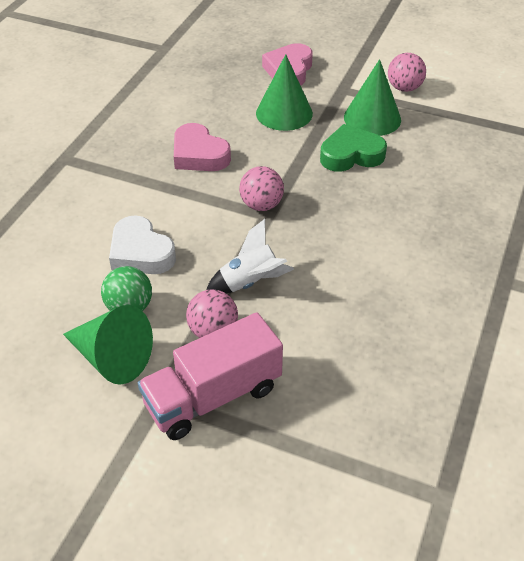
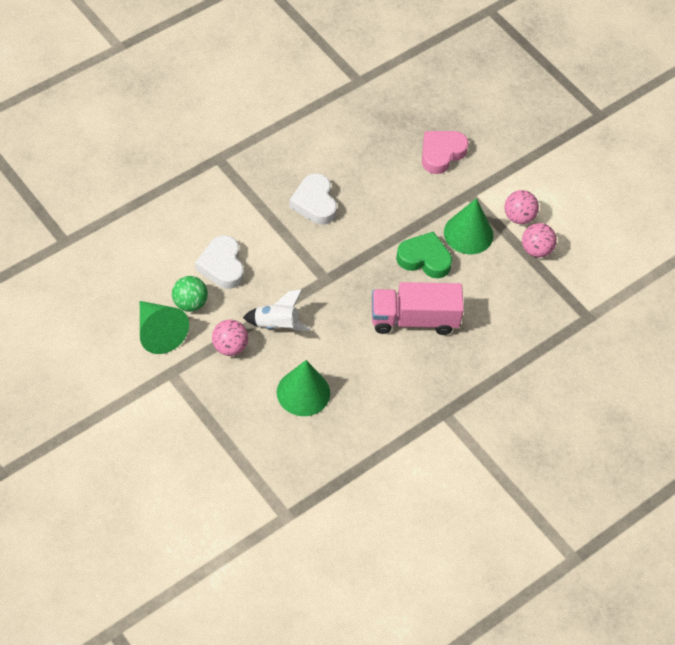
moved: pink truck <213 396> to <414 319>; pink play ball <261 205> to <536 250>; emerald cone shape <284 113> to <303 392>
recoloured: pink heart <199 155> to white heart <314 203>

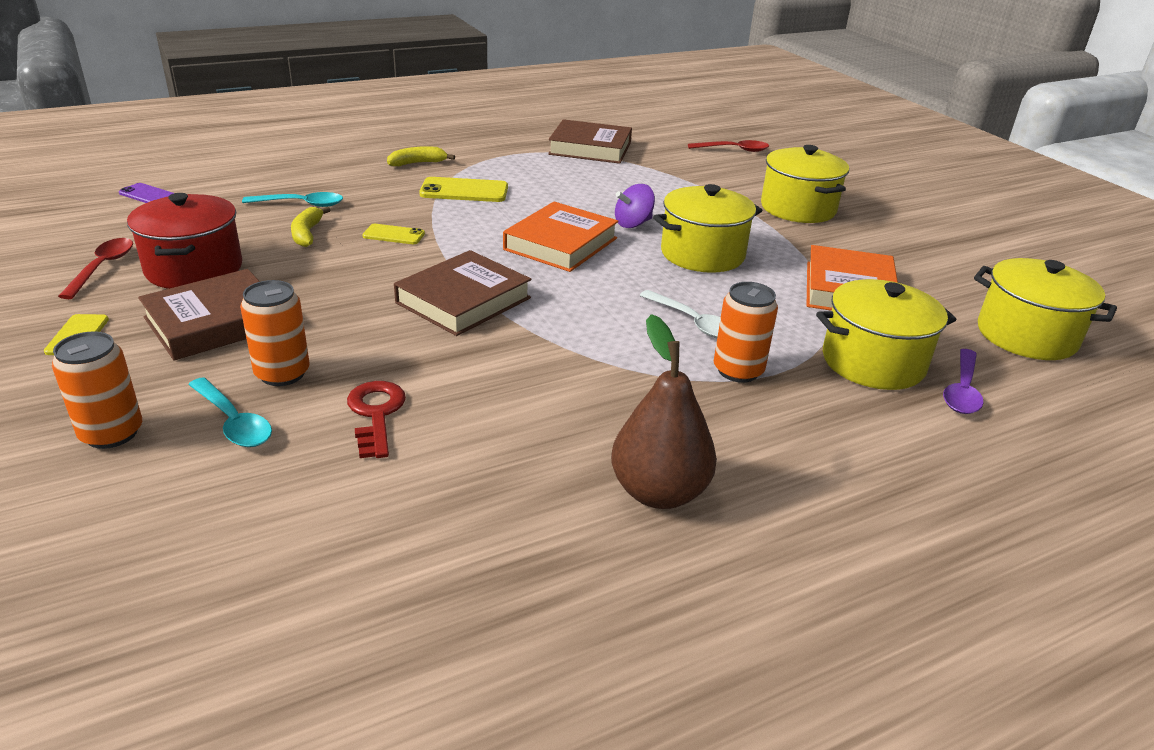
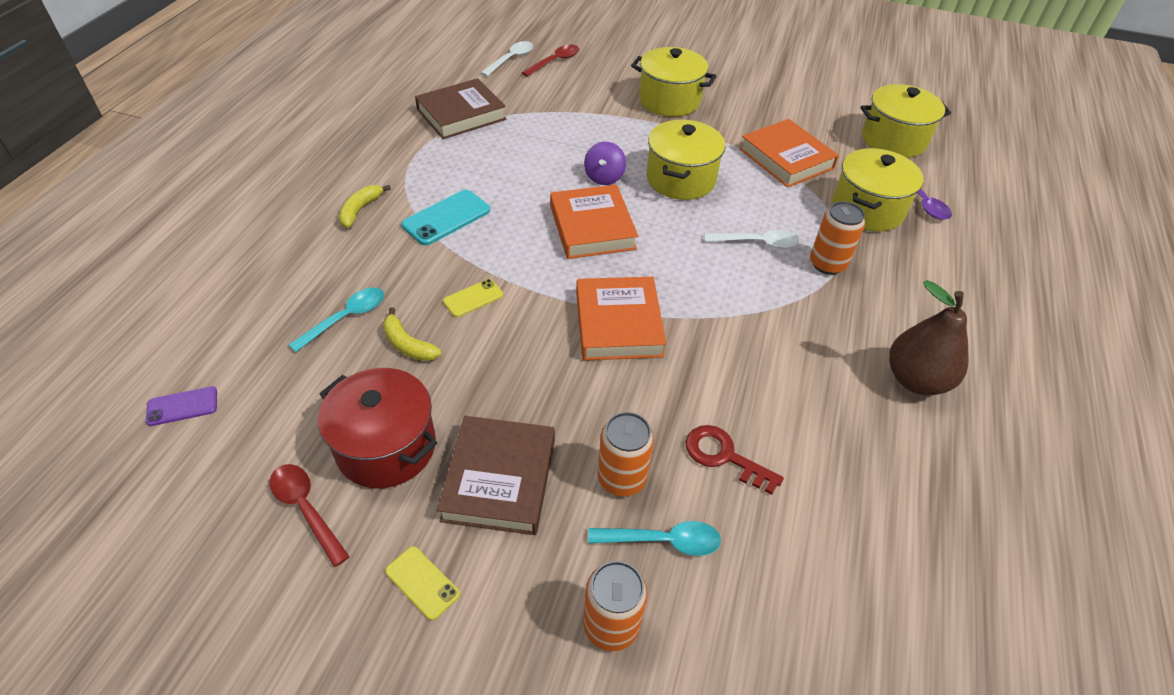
added: white teaspoon <511 59>
recoloured: brown hardback <463 300> to orange hardback <618 324>; golden smartphone <464 191> to teal smartphone <446 218>

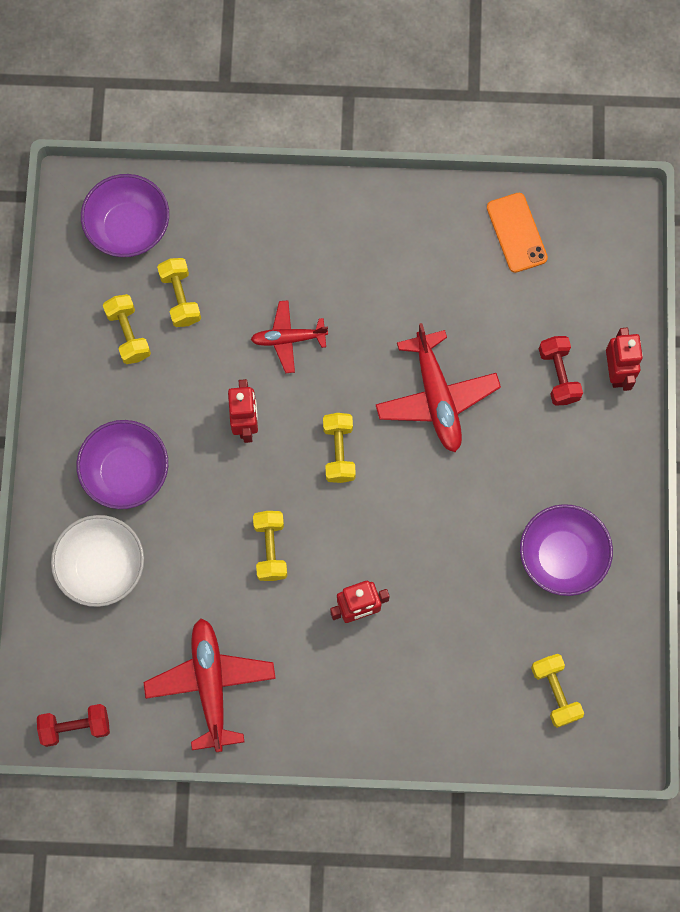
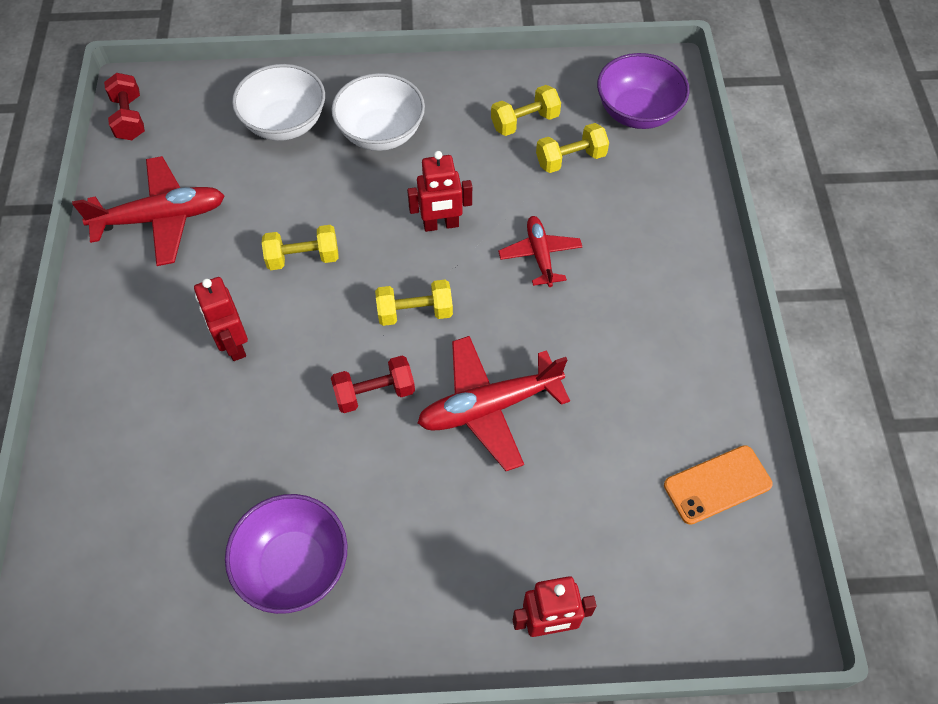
removed: golden free weight <555 692>
moved: scarlet free weight <558 375> to <374 393>
recoloured: purple deep dish <126 472> to white deep dish <381 133>

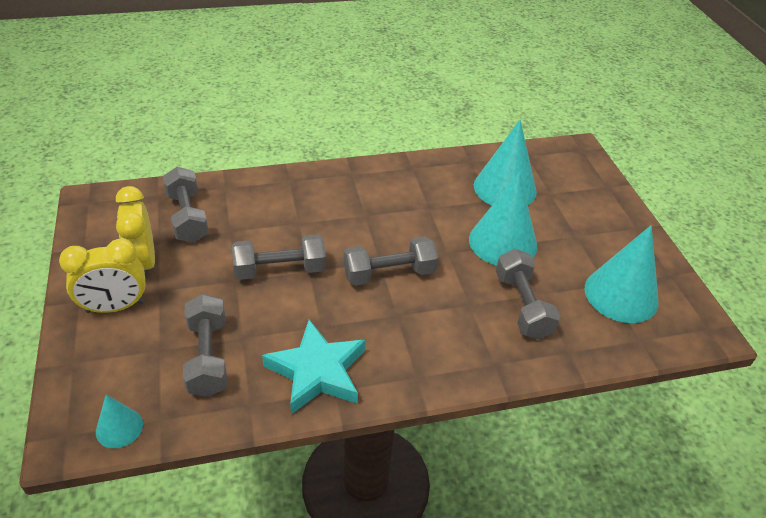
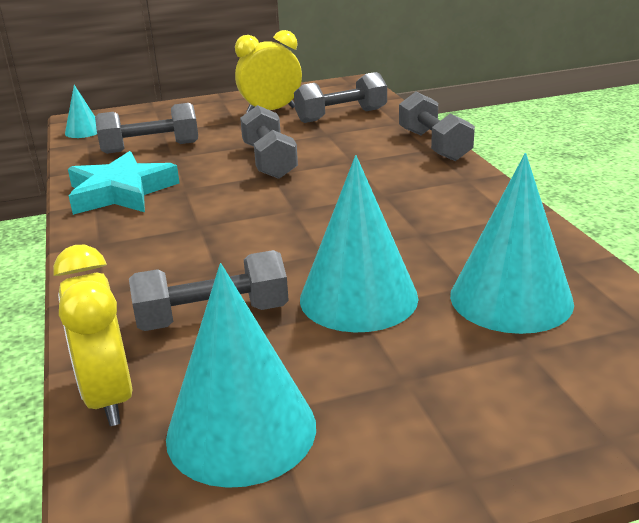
moved: golden alarm clock <115 307> to <109 397>; grey free weight <389 274> to <434 145>

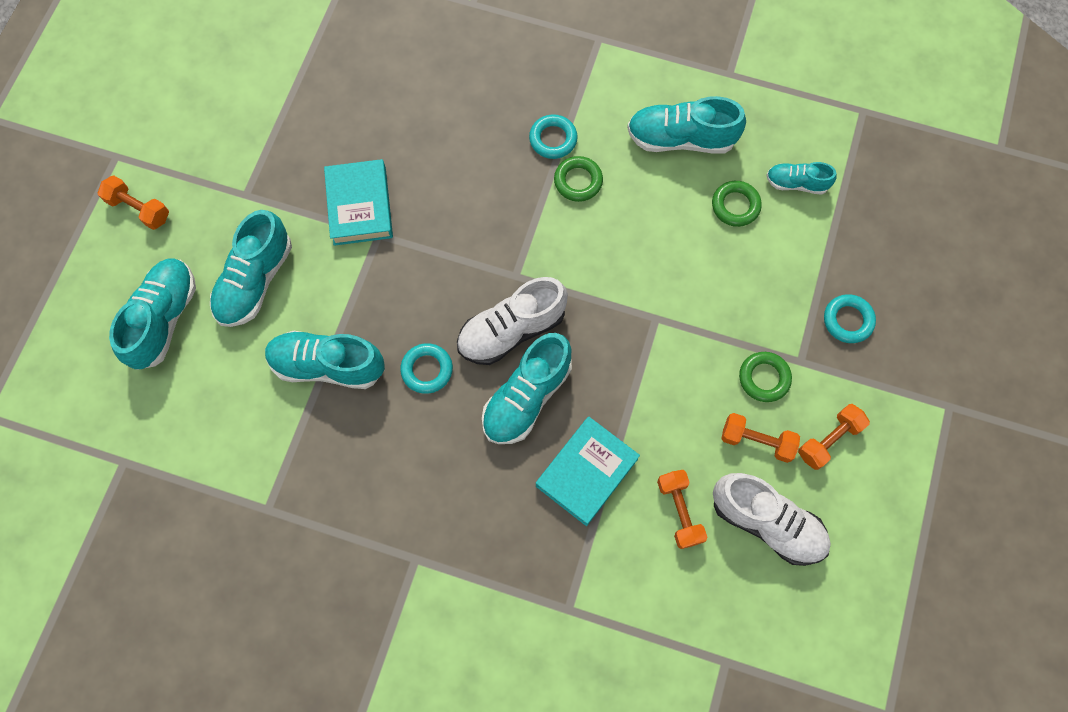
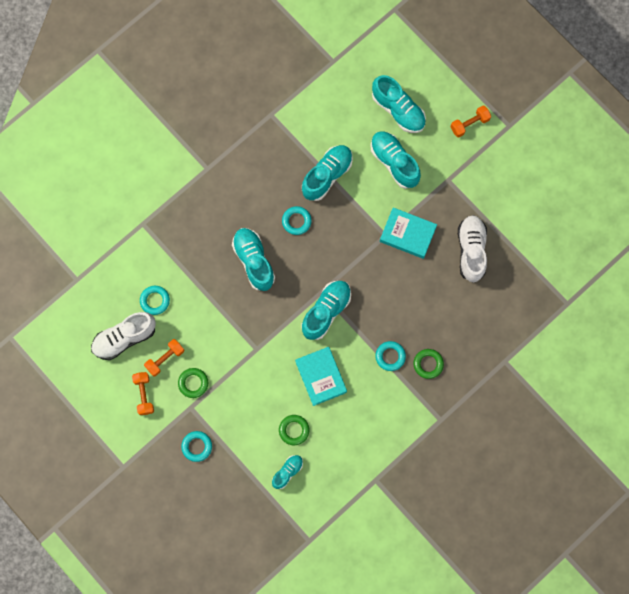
moved: white sneaker <511 330> to <471 251>; teal hardback <586 472> to <321 377>; emerald torus <578 181> to <428 364>; teal sneaker <681 139> to <326 312>
replaced: orange free weight <679 511> to teal torus <155 300>

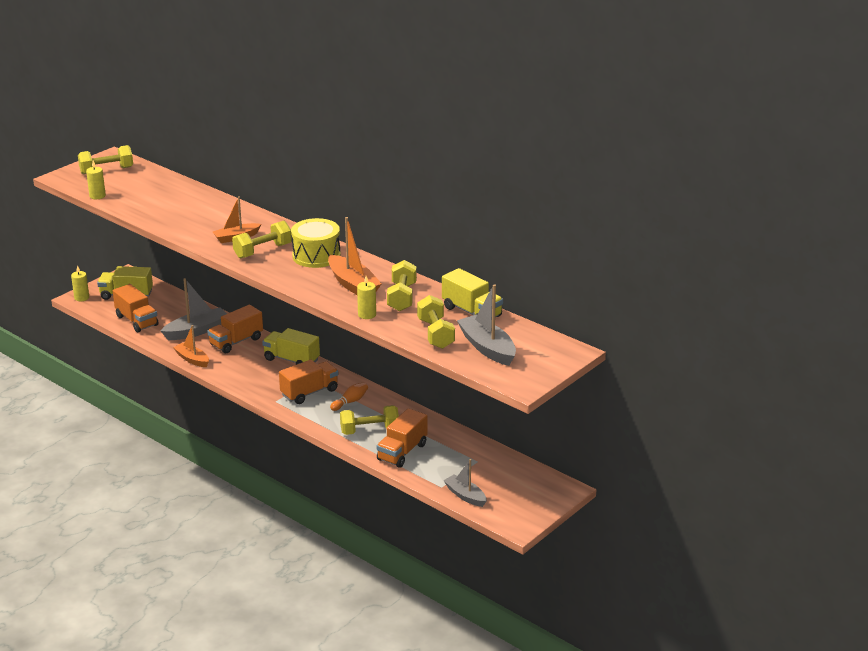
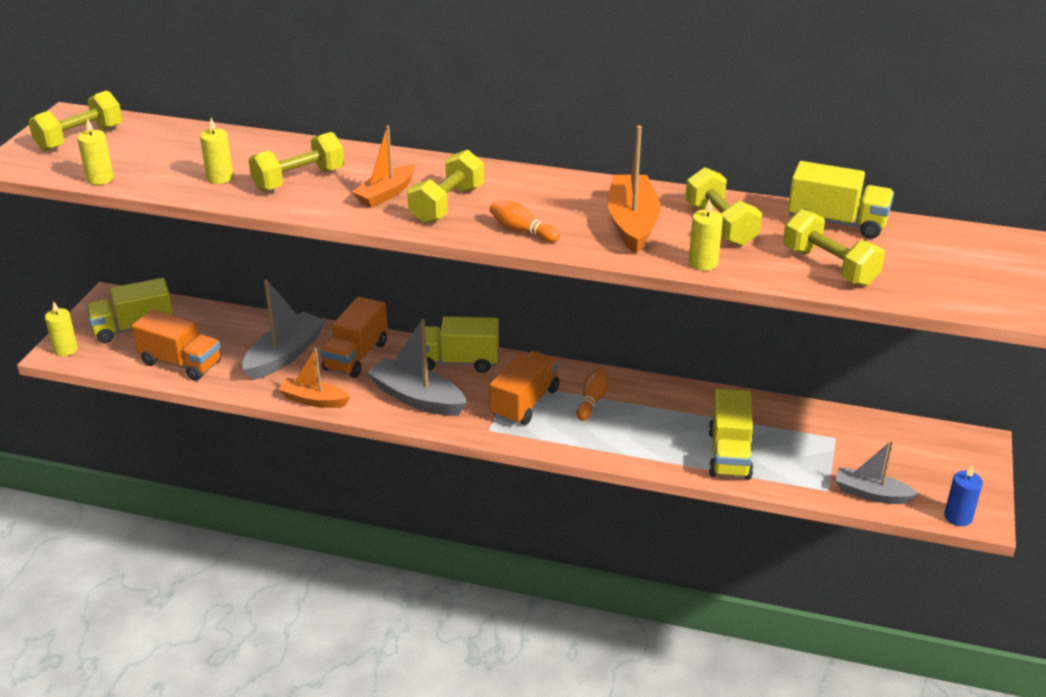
removed: golden toy drum <316 256>
added: golden candle <220 177>; orange bowling pin <522 231>; blue candle <958 517>
moved: golden free weight <369 430> to <299 180>; grey sailboat <487 348> to <417 398>
recoloured: orange truck <402 452> to golden truck <729 454>
turned: orange sailboat <353 284> = <632 223> 120 degrees counterclockwise

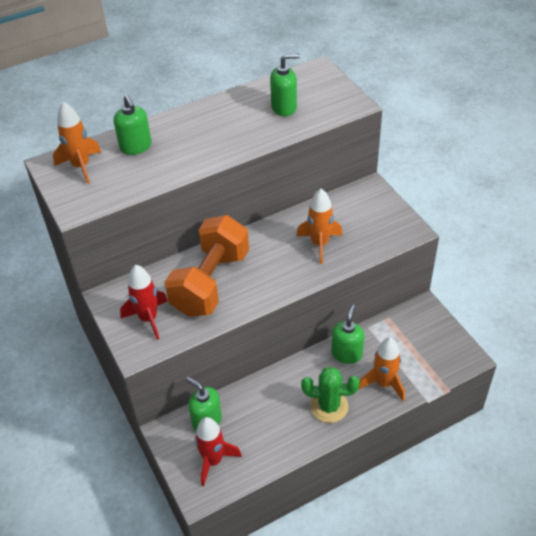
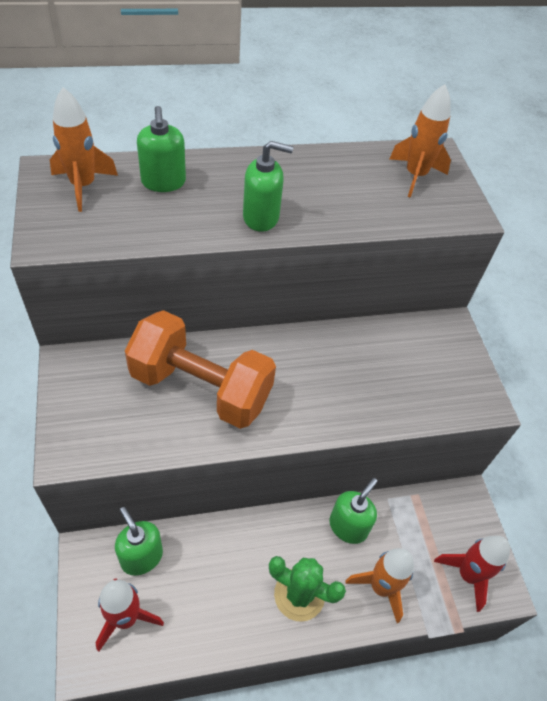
moved: scarlet toy rocket <148 318> to <467 575>; emerald pump bottle <284 107> to <261 217>; orange toy rocket <319 244> to <415 176>
turned: orange free weight <210 282> = <201 388> 75 degrees clockwise

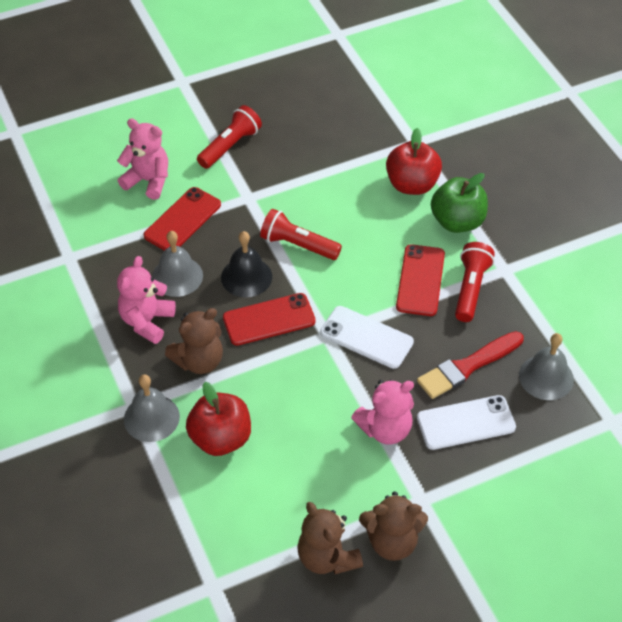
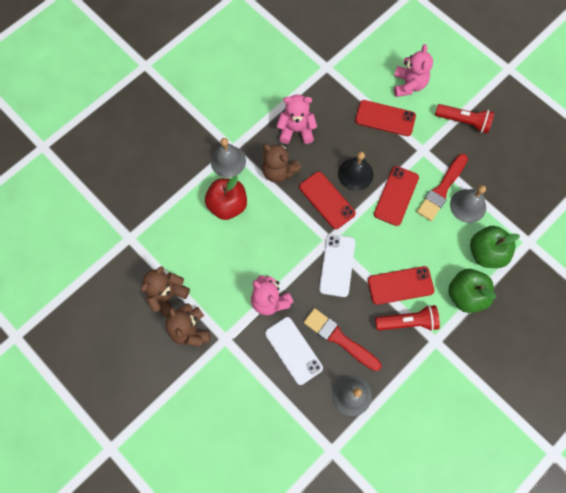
added: scarlet brush <441 189>
moved: grey hand bell <177 276> to <468 205>
replaced: scarlet pocket torch <298 245> to scarlet smartphone <396 196>
recoloured: scarlet apple <412 185> to emerald apple <486 252>

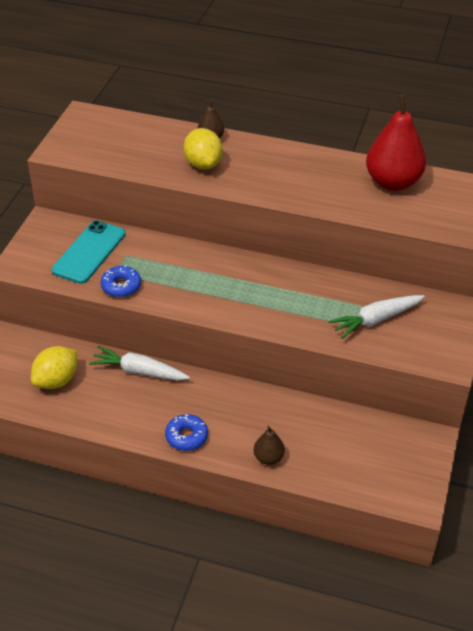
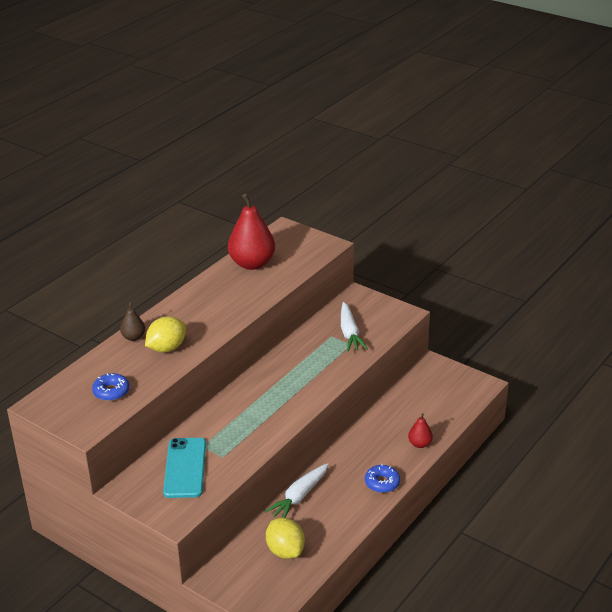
moved: blue doughnut <121 286> to <111 392>
recoloured: brown toy pear <268 458> to scarlet toy pear <420 444>
turned: teal smartphone <89 252> = <185 468> 45 degrees clockwise; golden citrus fruit <203 164> = <167 348> 45 degrees counterclockwise

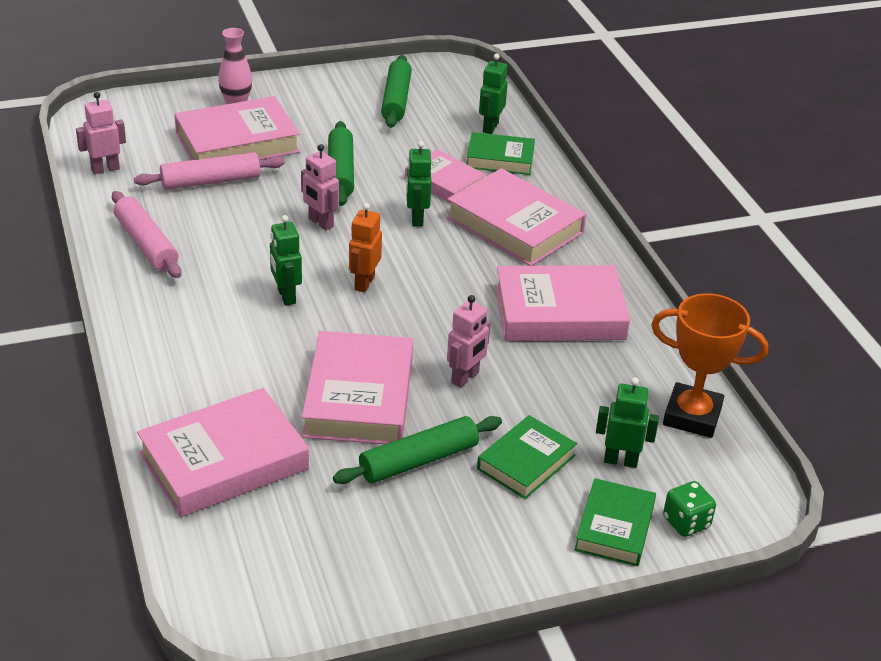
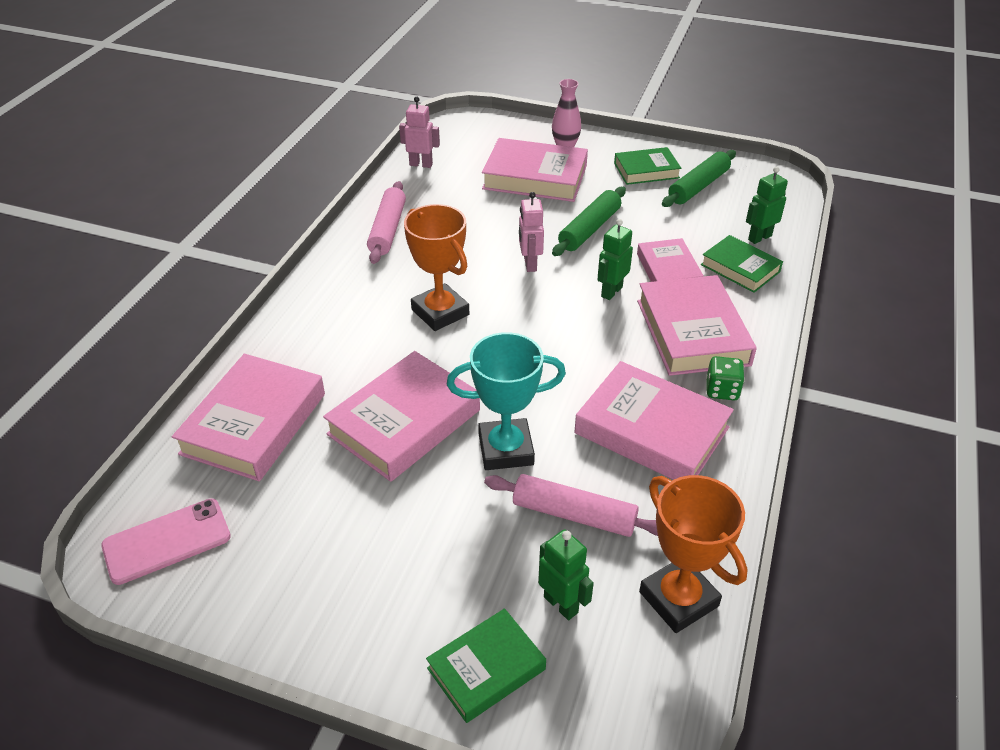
removed: emerald pastry roller <419 460>; orange robot figure <364 283>
added: pink smartphone <167 541>
moved: pink pastry roller <211 181> to <574 514>; emerald hardback <526 462> to <646 170>; emerald die <686 522> to <722 390>
replaced: emerald robot figure <286 296> to orange award cup <440 312>; pink robot figure <465 378> to teal award cup <506 449>
turned: pink hardback <224 461> = <254 423> 75 degrees counterclockwise

